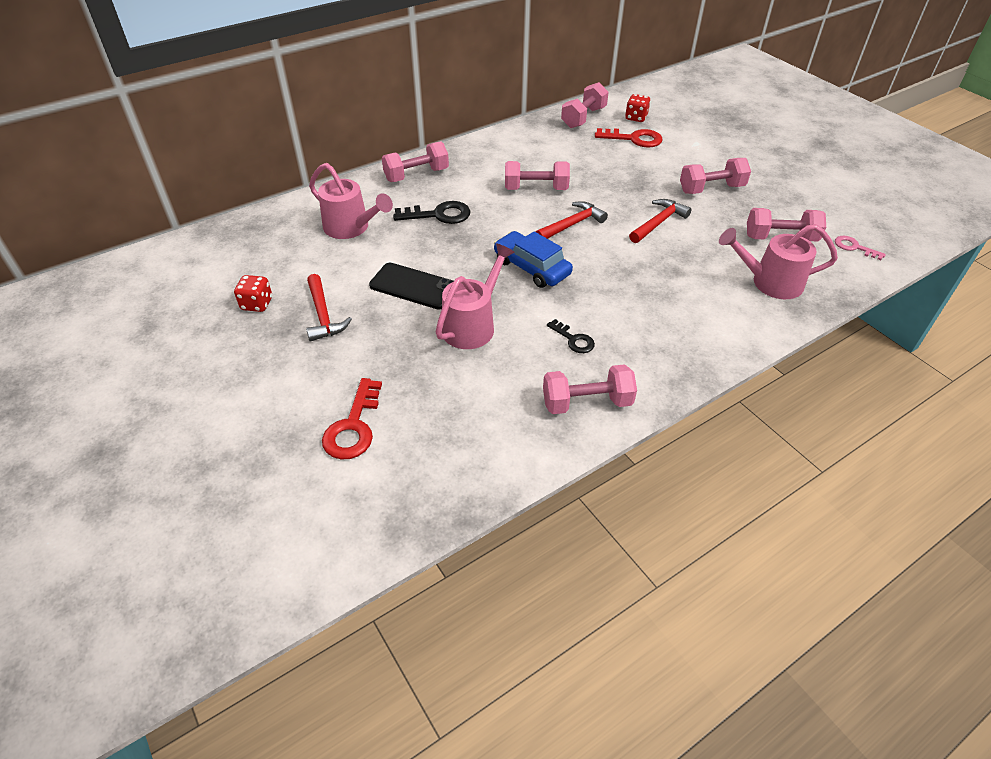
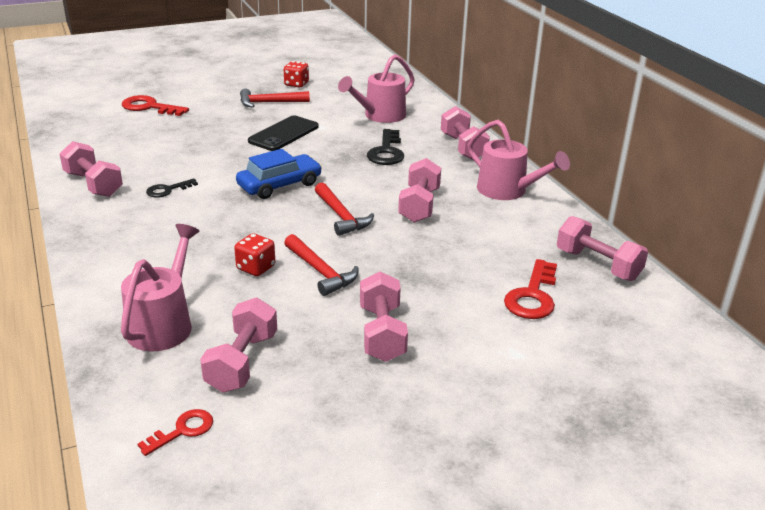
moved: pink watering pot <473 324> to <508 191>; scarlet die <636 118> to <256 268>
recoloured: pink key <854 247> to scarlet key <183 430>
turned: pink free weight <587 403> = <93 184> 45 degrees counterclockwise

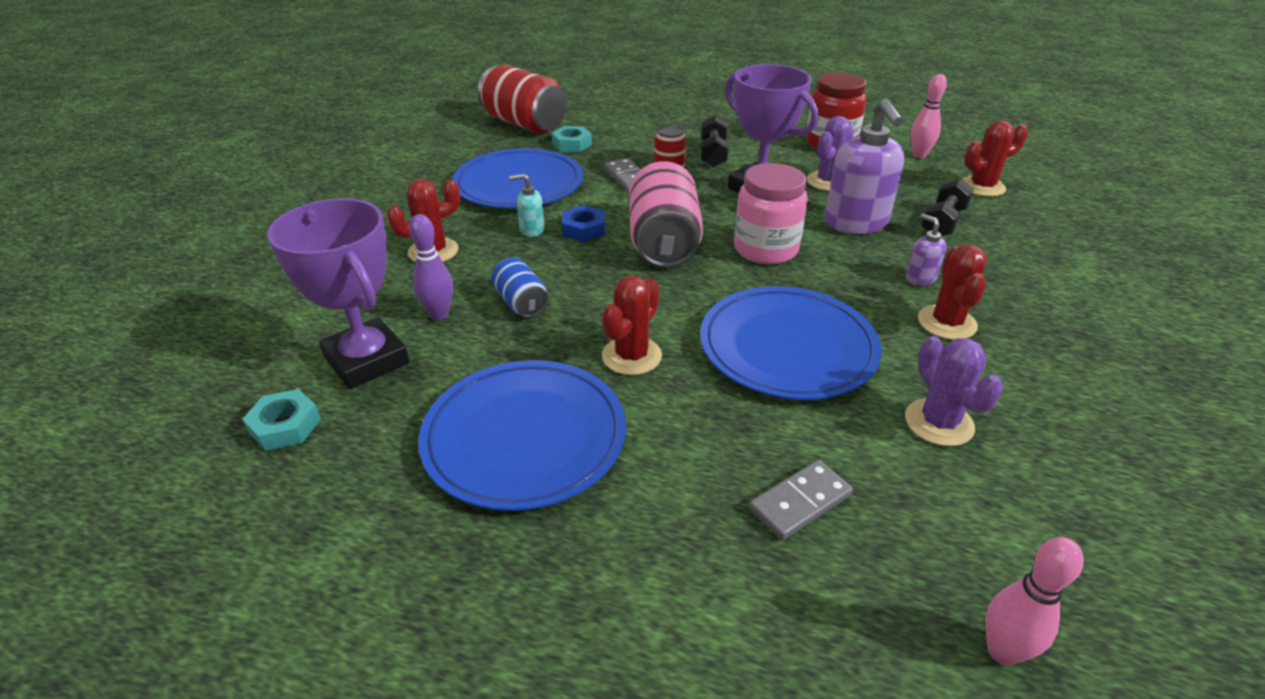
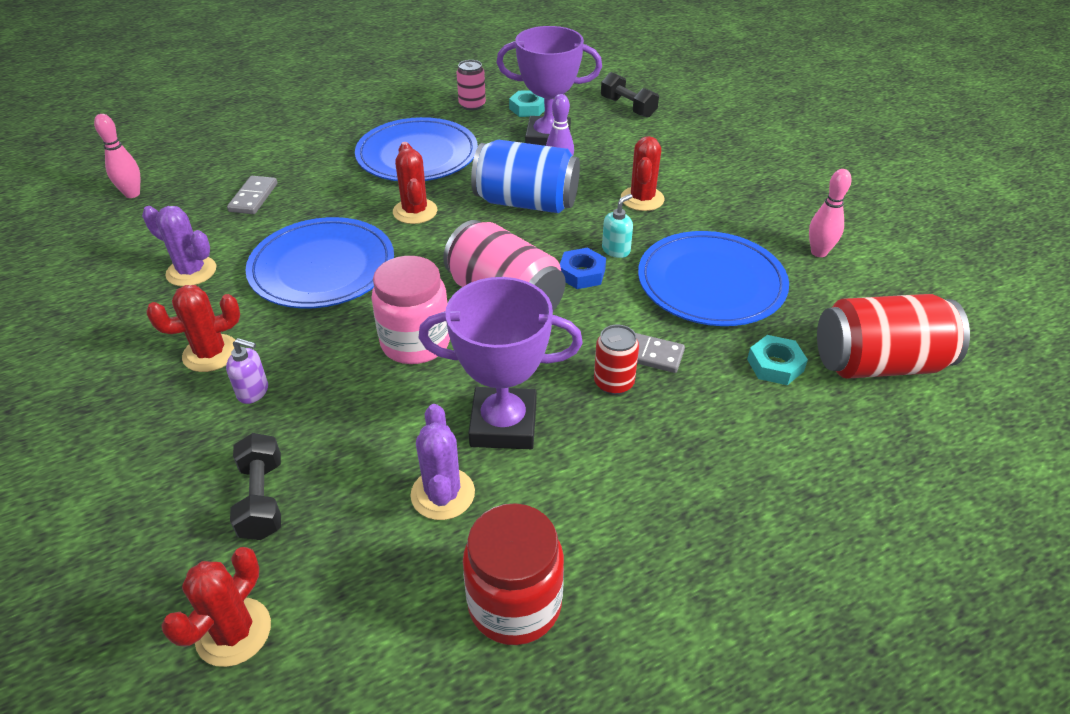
removed: purple pump bottle <856 223>
added: pink soda can <472 105>
moved: jet-black free weight <713 154> to <628 107>; pink bowling pin <919 155> to <819 252>
turned: scarlet cactus <946 323> = <210 353> 75 degrees counterclockwise
resized: blue soda can <521 303> = <526 202> x1.93

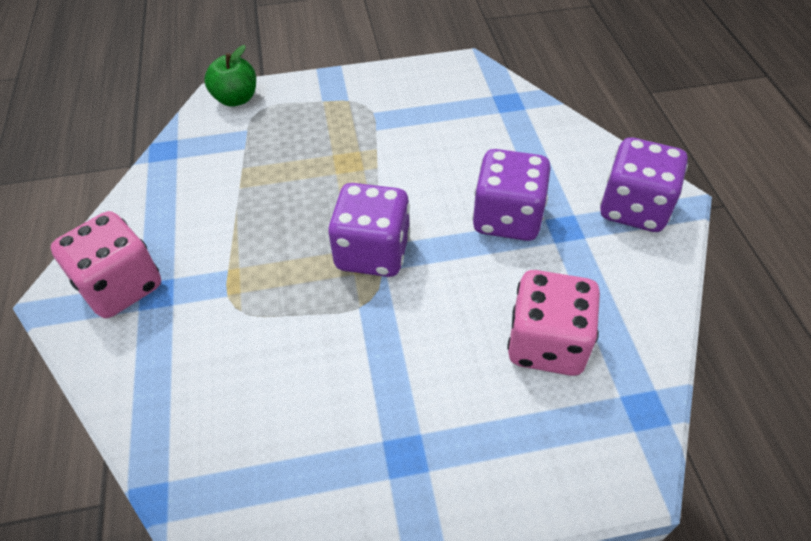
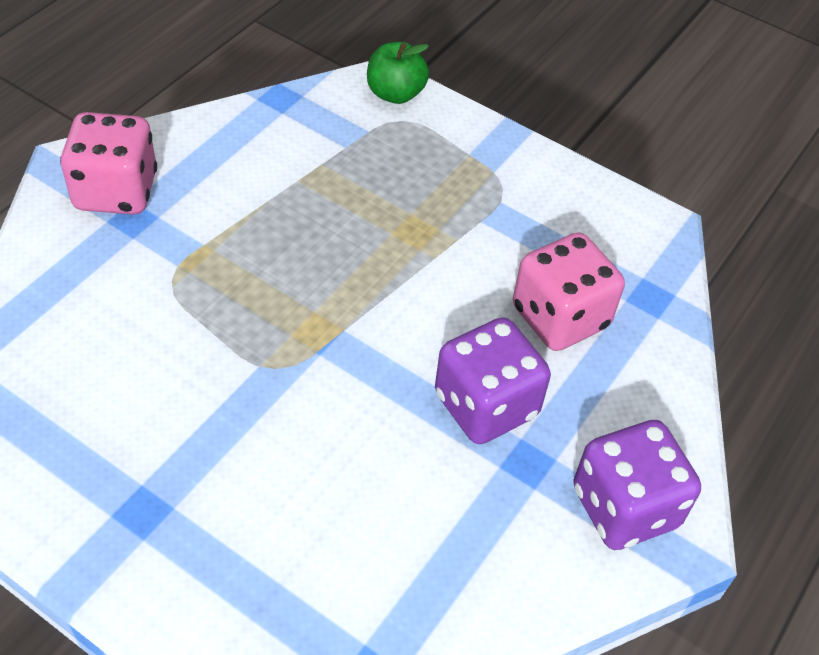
removed: purple die <372 252>
moved: pink die <546 344> to <560 317>

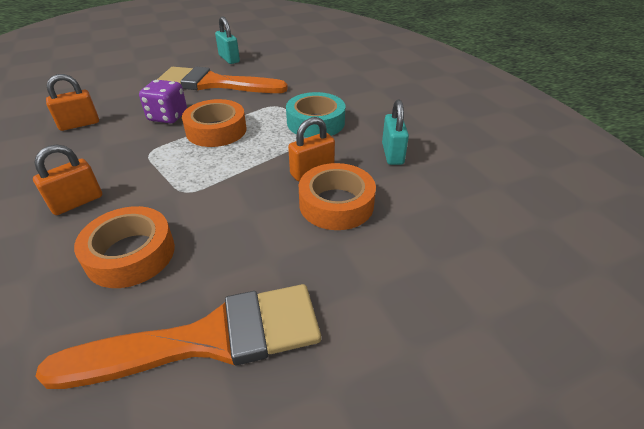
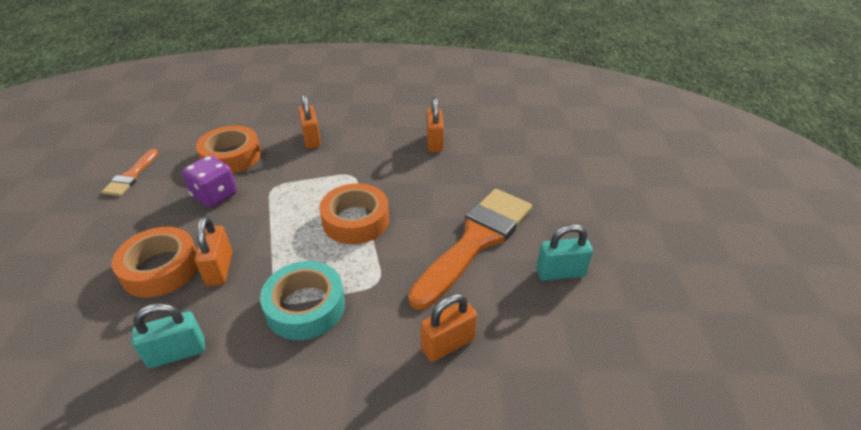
added: orange small lock <448 344>
moved: purple die <168 117> to <215 195>
turned: teal small lock <392 154> = <177 353> 45 degrees counterclockwise
resized: orange brush <208 339> = <131 176> x0.49

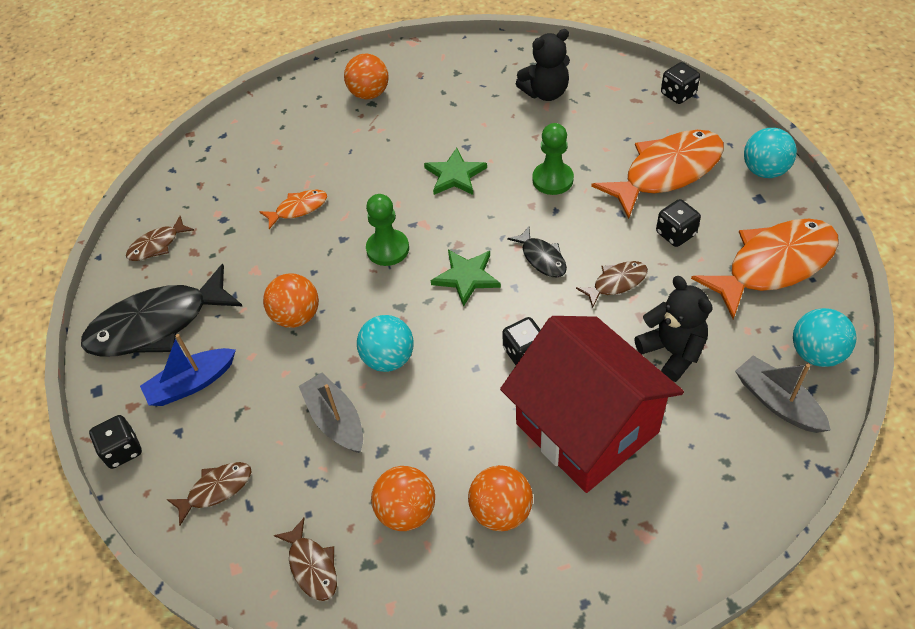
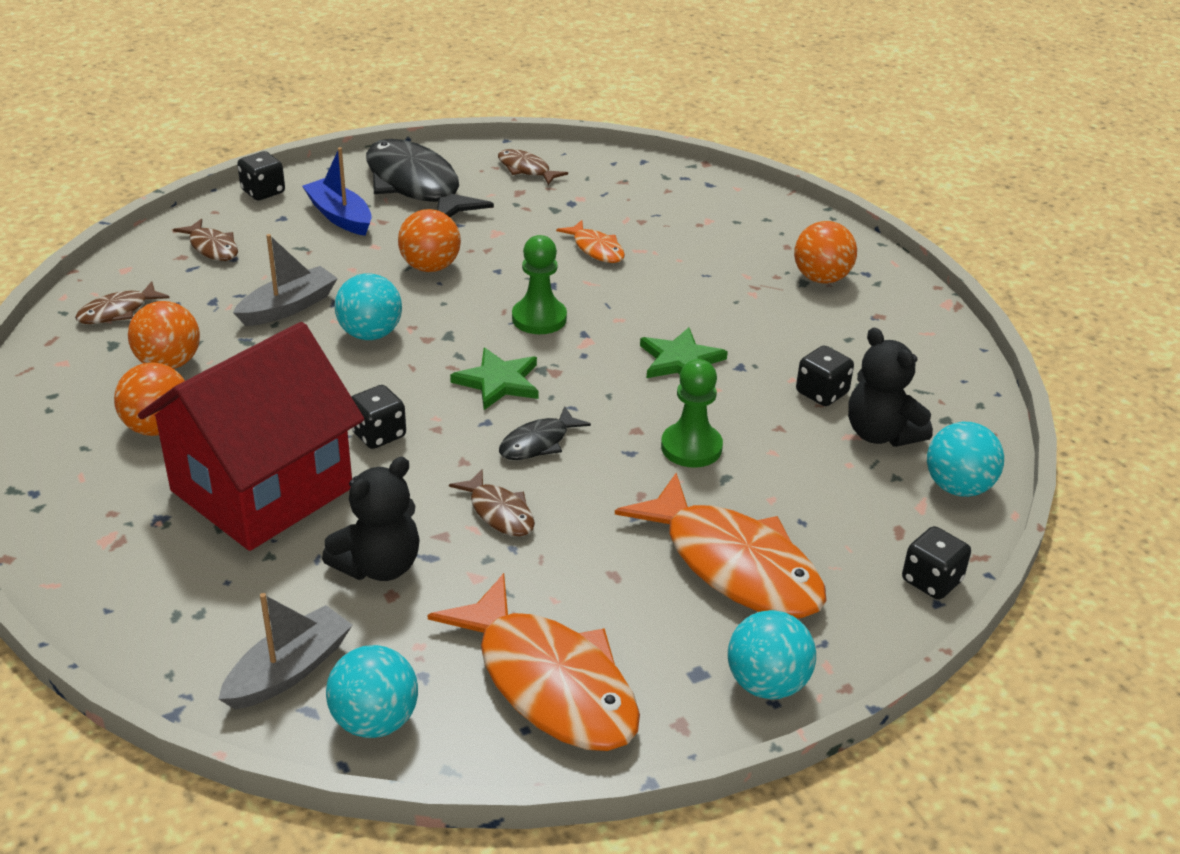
added: teal play ball <958 487>
moved: jet-black die <675 234> to <822 393>

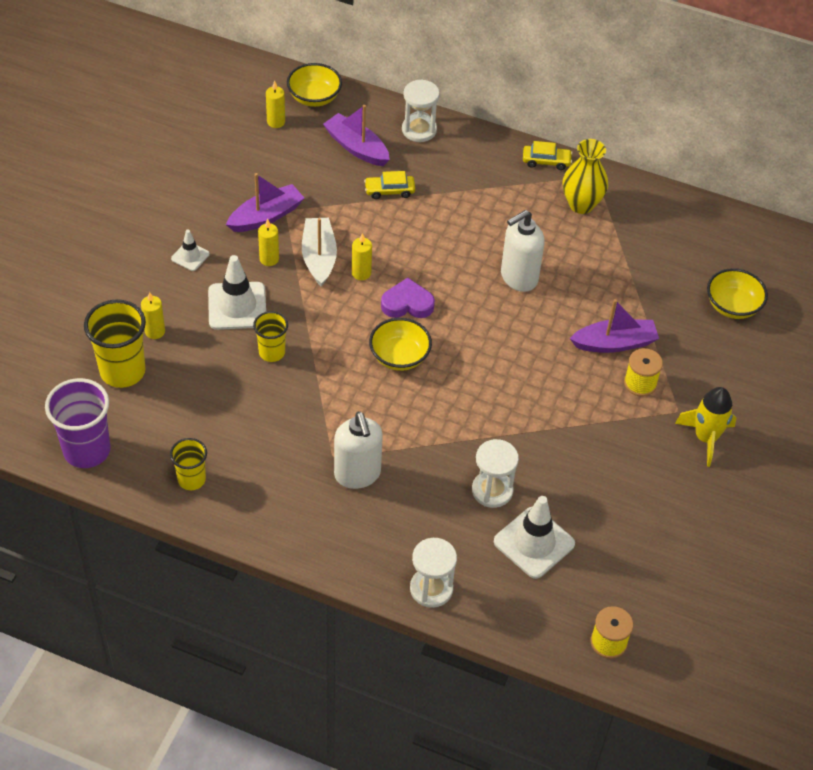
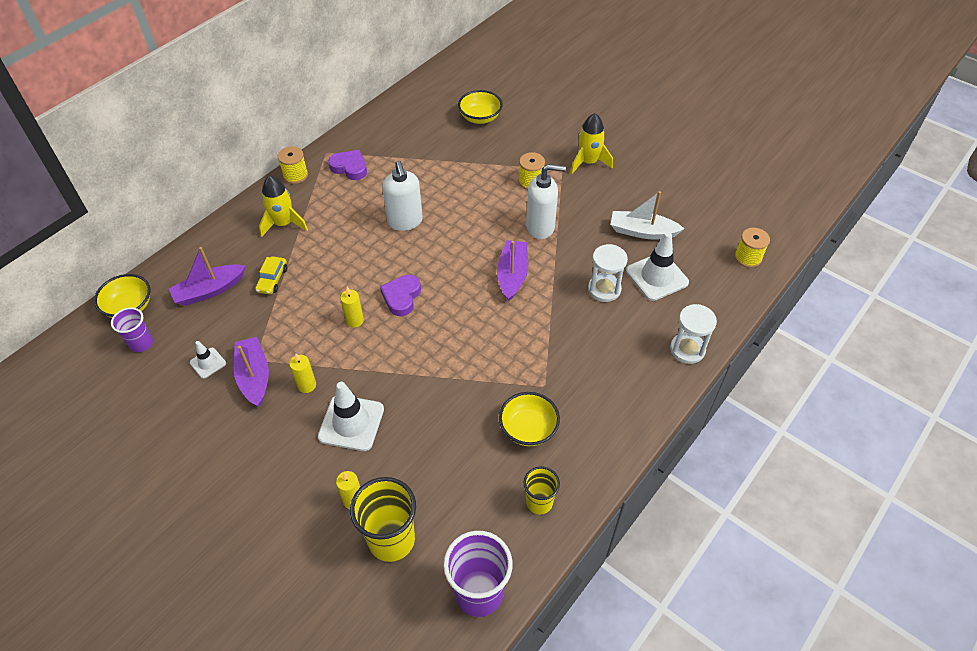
removed: golden tumbler <272 352>; white hourglass <419 130>
added: golden toy rocket <283 224>
moved: white safety cone <190 256> to <208 363>; white sailboat <319 257> to <642 232>; white pump bottle <357 474> to <540 227>; golden deep dish <399 356> to <528 429>; purple sailboat <614 343> to <512 275>
replaced: golden candle <276 122> to purple tumbler <141 343>; golden car <546 161> to golden reel of thread <295 175>; golden flower vase <581 204> to purple heart <349 167>

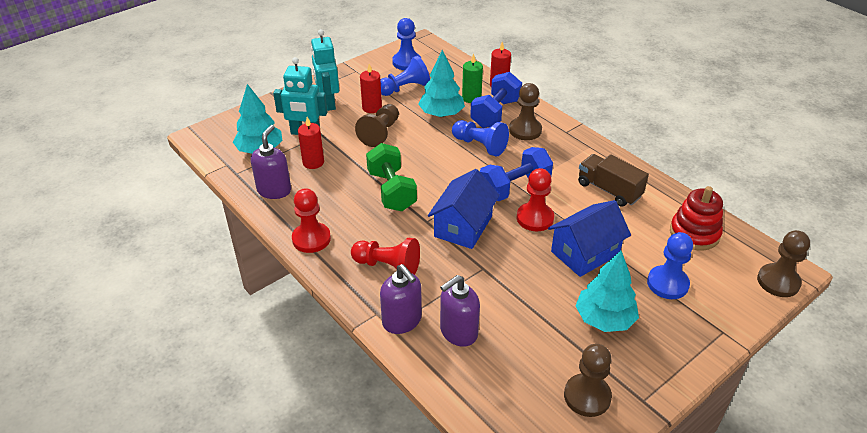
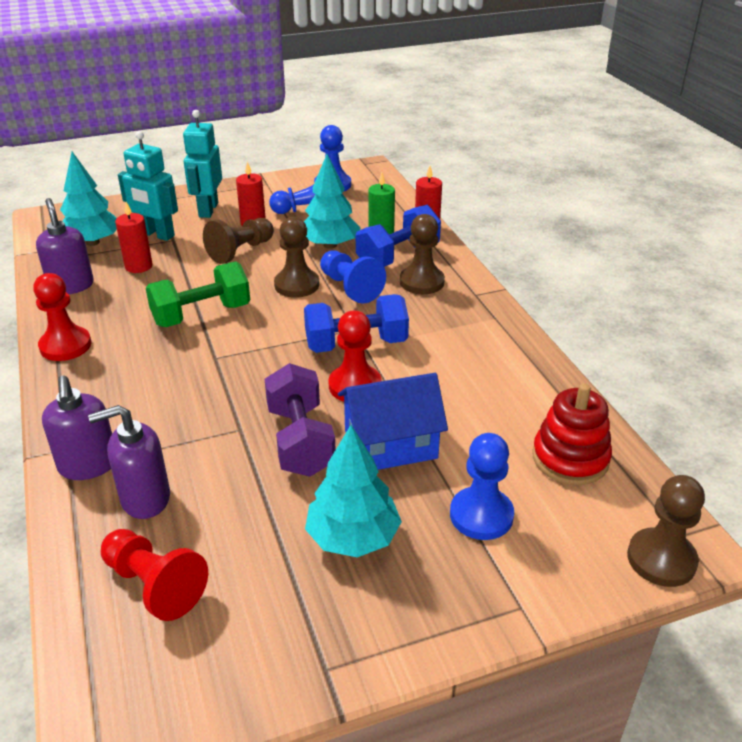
removed: blue toy house <463 226>; brown truck <609 190>
added: purple free weight <300 441>
moved: scarlet pawn <388 266> to <154 585>; brown pawn <587 396> to <296 285>
turned: purple pump bottle <274 190> = <71 286> 60 degrees counterclockwise; emerald free weight <392 191> = <201 315> 60 degrees clockwise

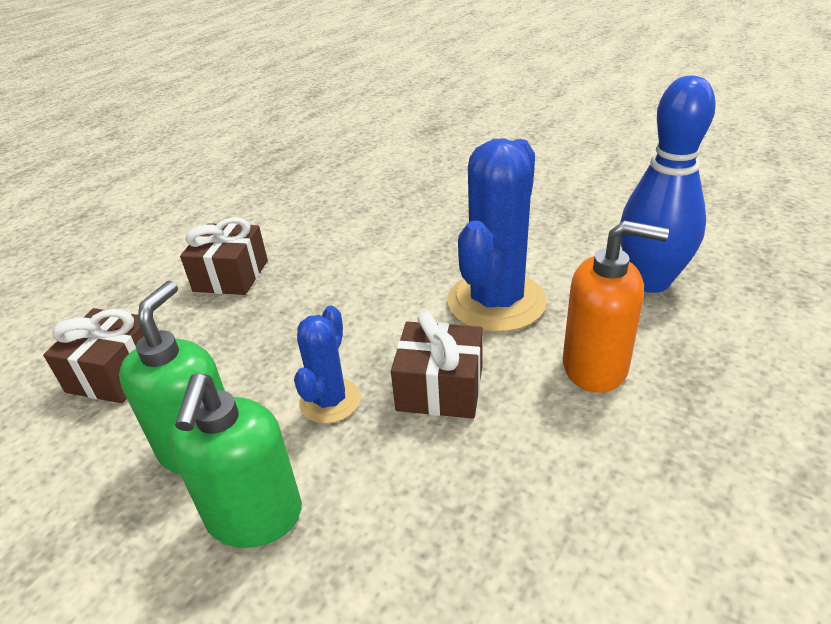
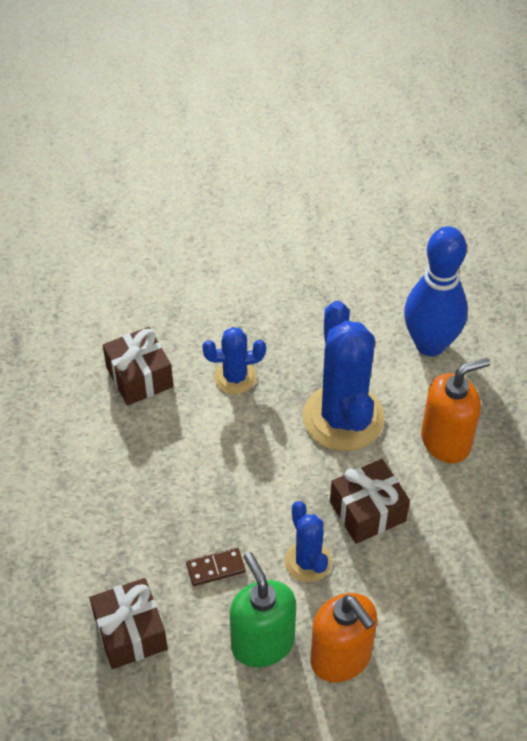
added: brown domino piece <215 568>; blue cactus <235 377>
moved: brown present <231 276> to <139 377>
recoloured: emerald pump bottle <254 516> to orange pump bottle <341 658>

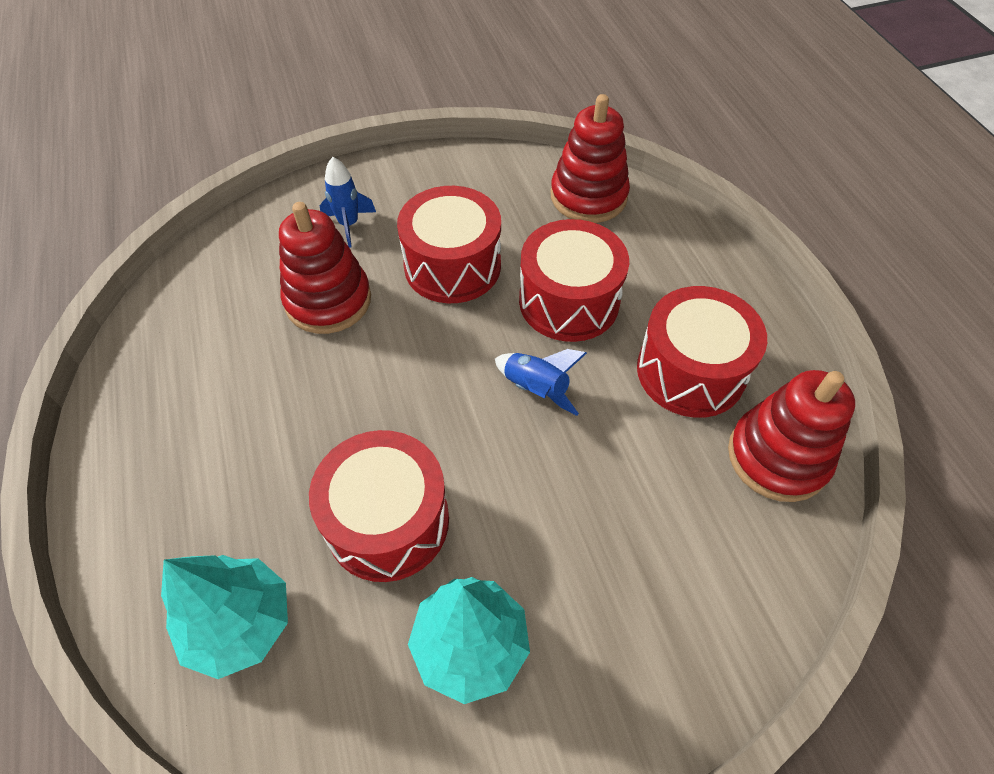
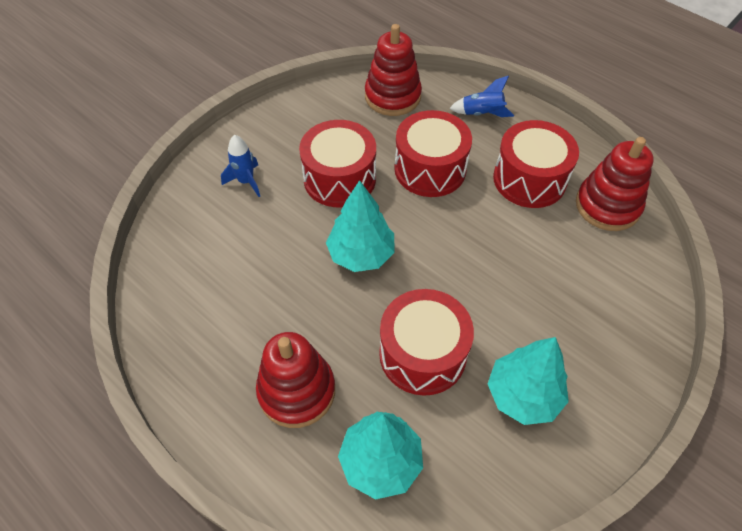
added: teal tree <361 254>
moved: scarlet stacking toy <328 300> to <297 391>; blue toy rocket <536 389> to <482 114>

